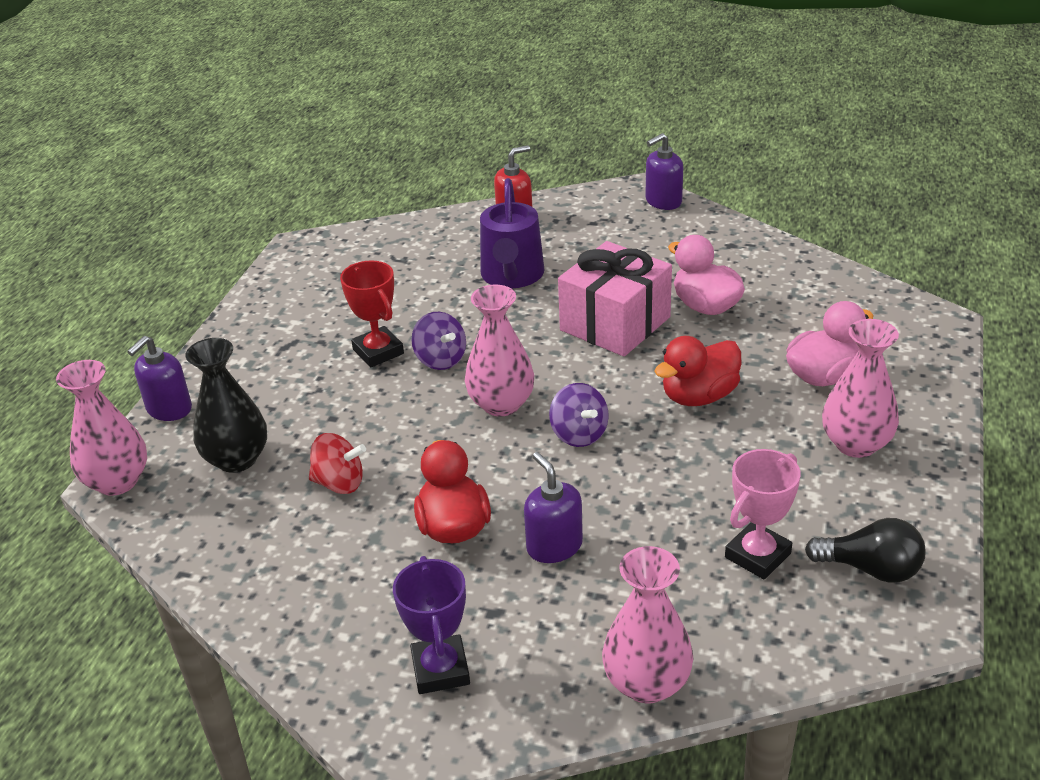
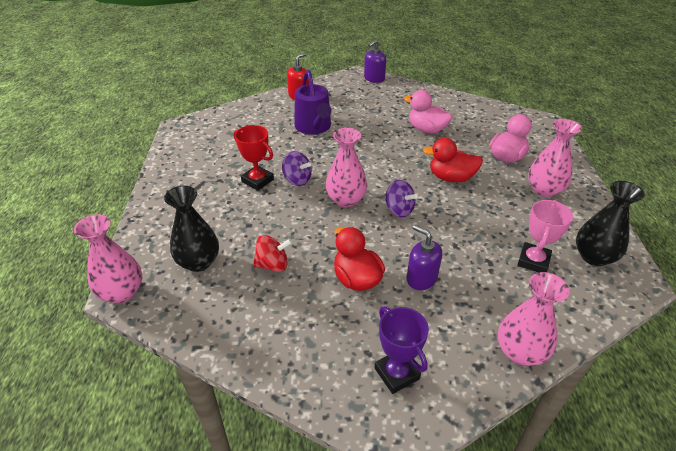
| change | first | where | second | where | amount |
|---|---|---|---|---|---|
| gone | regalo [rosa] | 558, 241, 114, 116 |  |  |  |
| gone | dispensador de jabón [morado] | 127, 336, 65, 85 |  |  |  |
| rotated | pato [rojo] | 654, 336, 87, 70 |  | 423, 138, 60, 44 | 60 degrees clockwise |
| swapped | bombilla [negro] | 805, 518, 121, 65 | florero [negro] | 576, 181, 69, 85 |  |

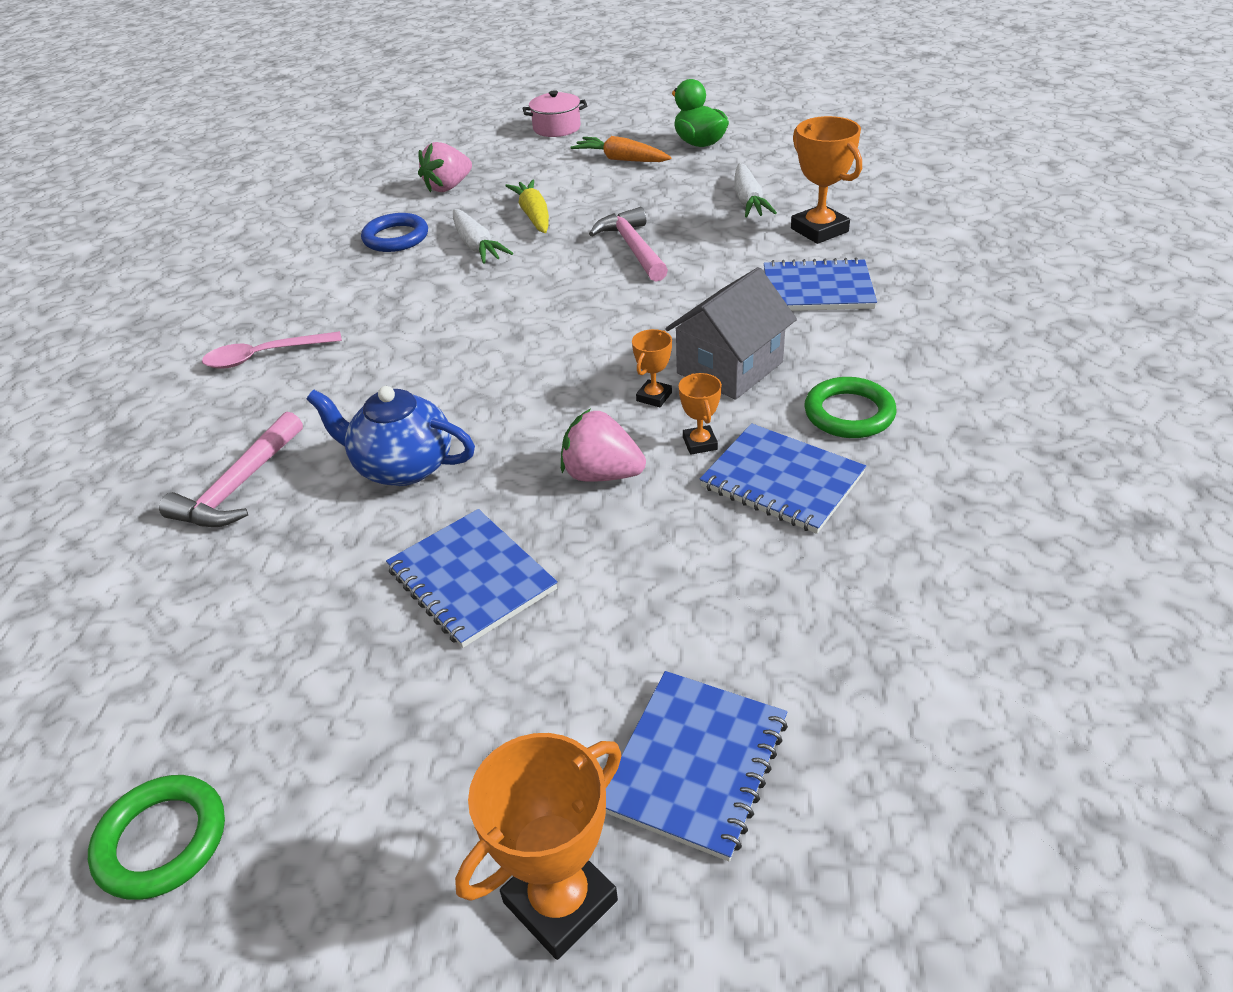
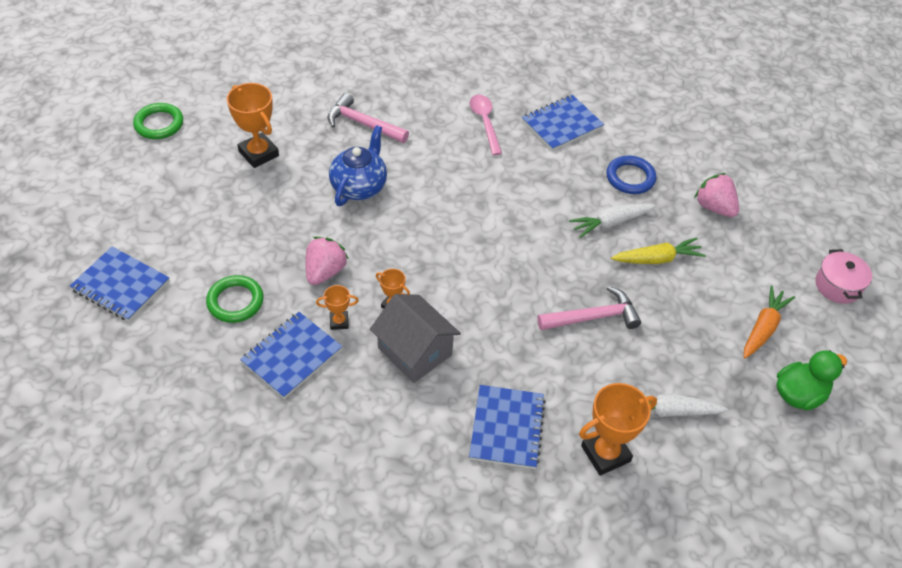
| change | first | where | second | where | amount |
|---|---|---|---|---|---|
| shifted | anillo [verde] | 804, 377, 92, 61 |  | 206, 275, 58, 48 |  |
| shifted | cuaderno [azul] | 386, 509, 171, 139 |  | 522, 95, 82, 56 |  |
| shifted | trofeo [naranja] | 455, 733, 167, 227 |  | 227, 83, 52, 85 |  |

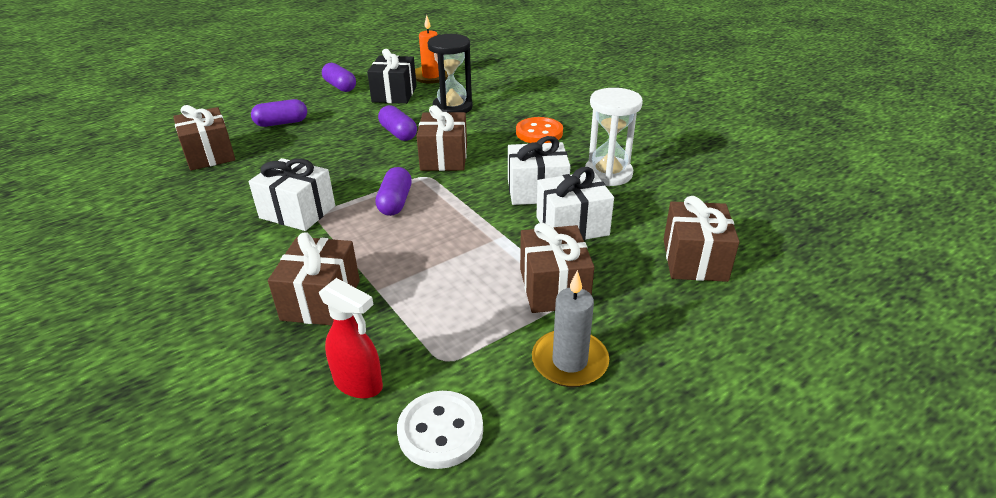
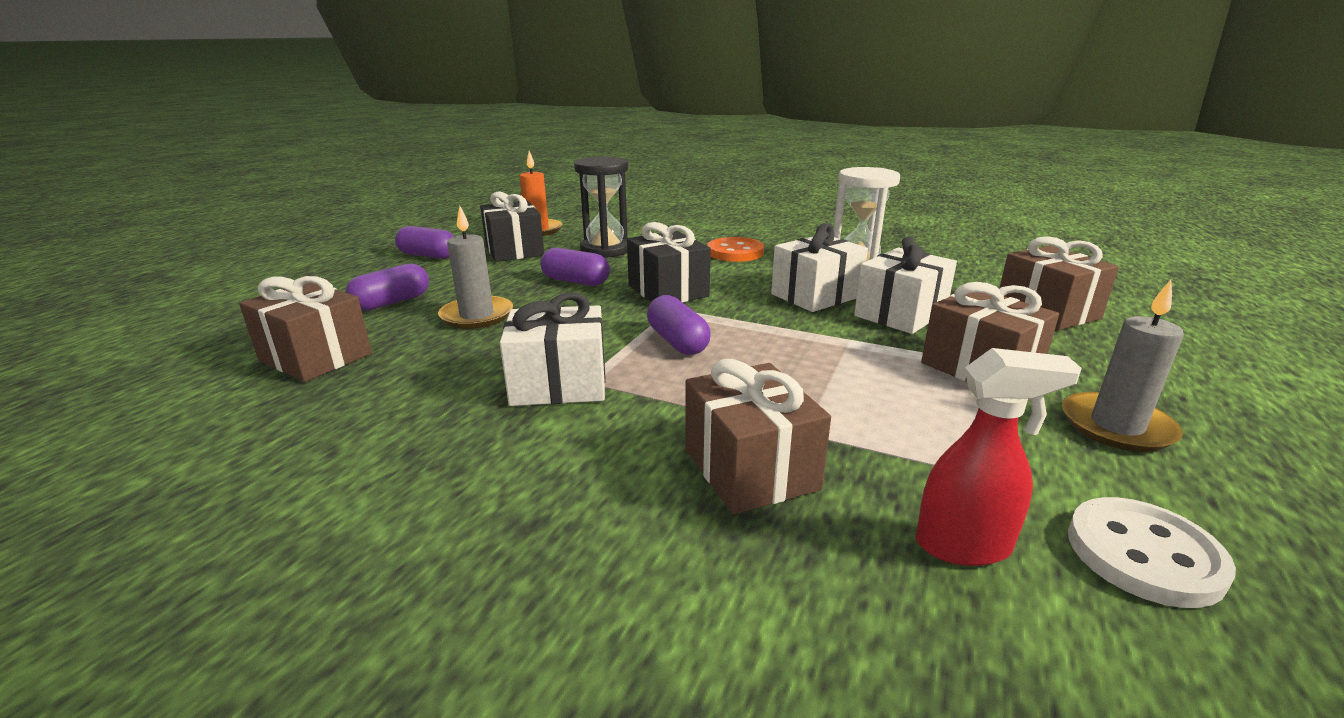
| change | first | where | second | where | amount |
|---|---|---|---|---|---|
| repainted | regalo [marrón] | 417, 105, 50, 66 | regalo [negro] | 627, 222, 84, 81 |  |
| new |  |  | vela [gris] | 438, 206, 75, 123 |  |

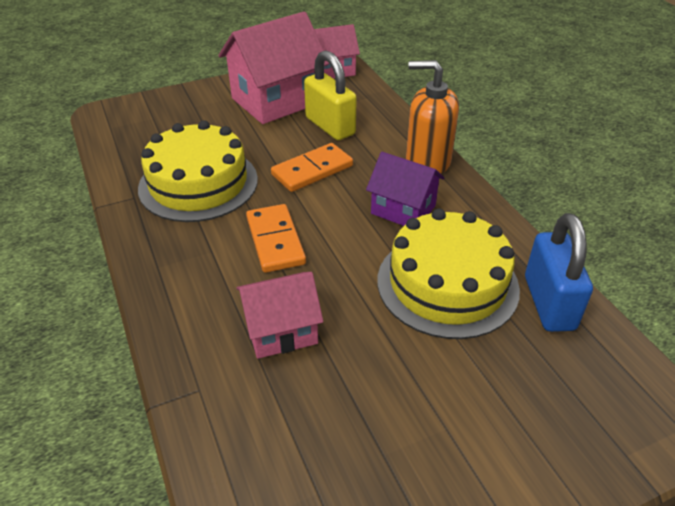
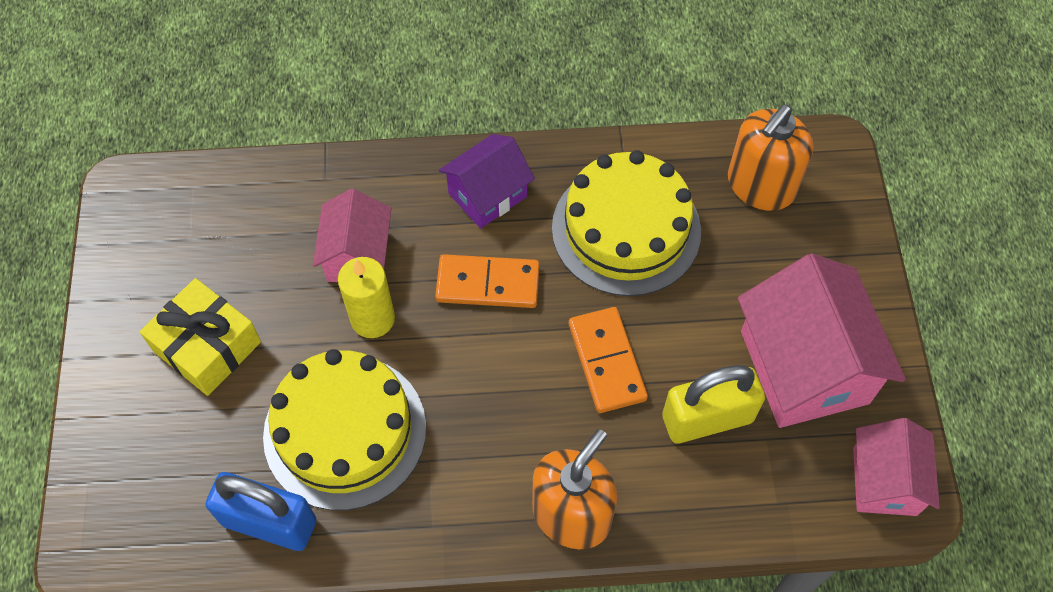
| change | first | where | second | where | amount |
|---|---|---|---|---|---|
| shifted | casa [morado] | 366, 152, 79, 74 |  | 439, 134, 96, 95 |  |
| new |  |  | dispensador de jabón [naranja] | 728, 105, 85, 106 |  |
| new |  |  | vela [amarillo] | 338, 257, 57, 81 |  |
| new |  |  | regalo [amarillo] | 140, 278, 121, 118 |  |

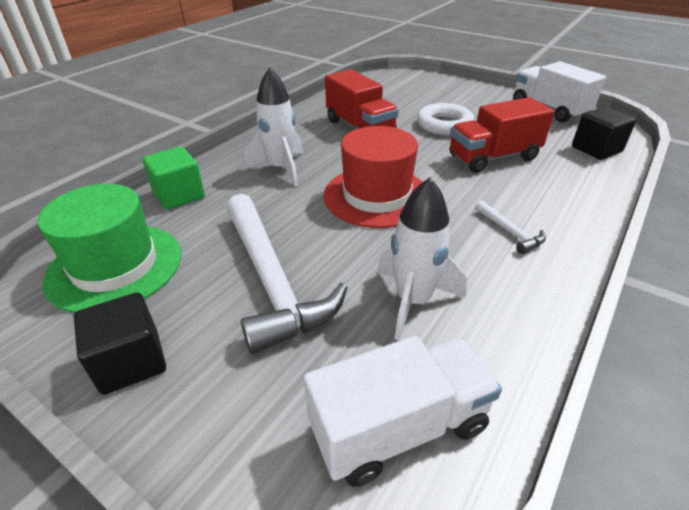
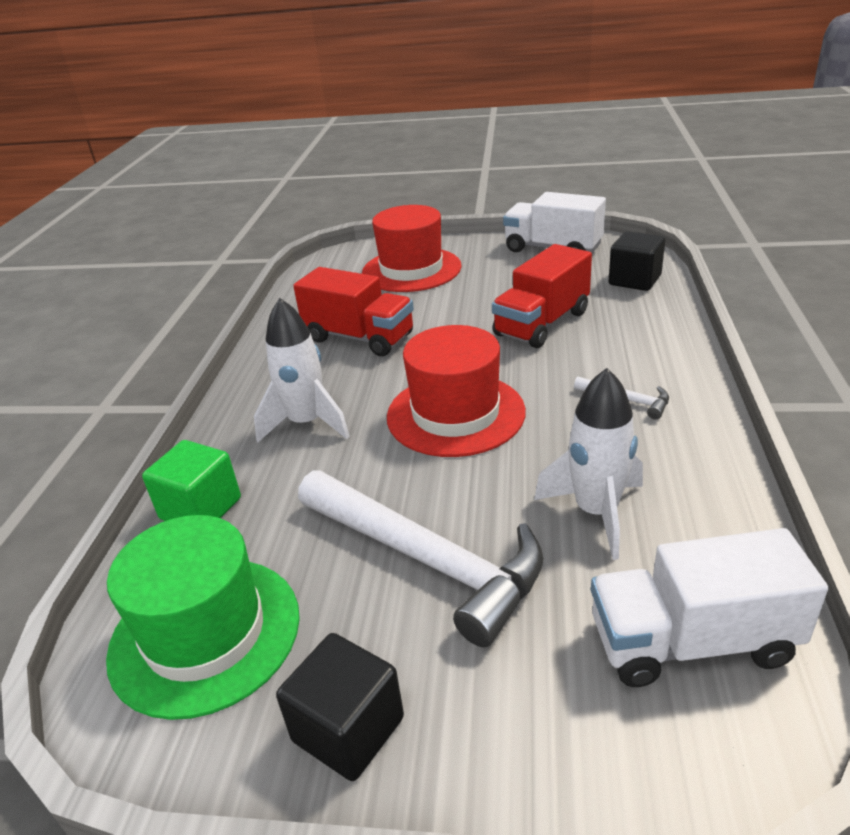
| change | first | where | second | where | amount |
|---|---|---|---|---|---|
| gone | anillo [blanco] | 417, 103, 57, 33 |  |  |  |
| rotated | camión [blanco] | 304, 336, 198, 151 |  | 591, 528, 237, 159 | 135 degrees counterclockwise |
| new |  |  | sombrero [rojo] | 362, 205, 100, 87 |  |

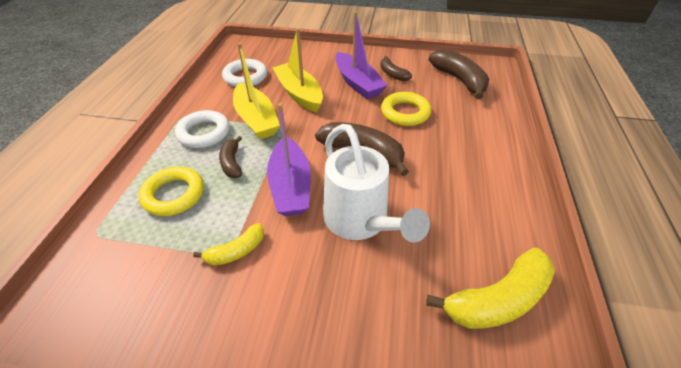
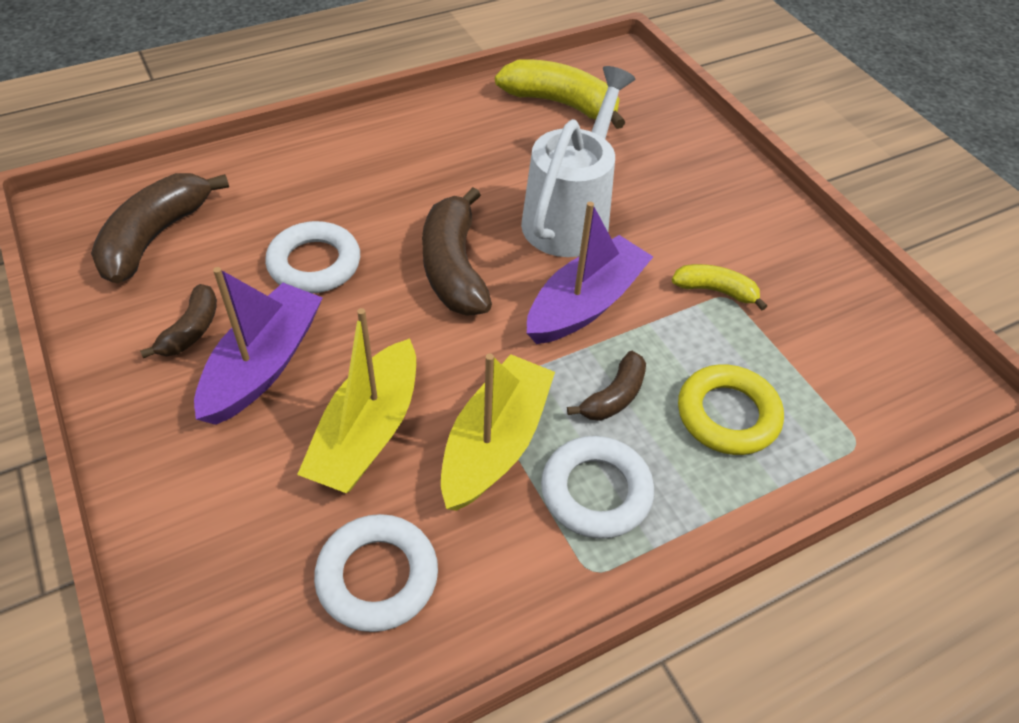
| change | first | where | second | where | amount |
|---|---|---|---|---|---|
| repainted | anillo [amarillo] | 381, 92, 50, 34 | anillo [blanco] | 265, 221, 95, 72 |  |

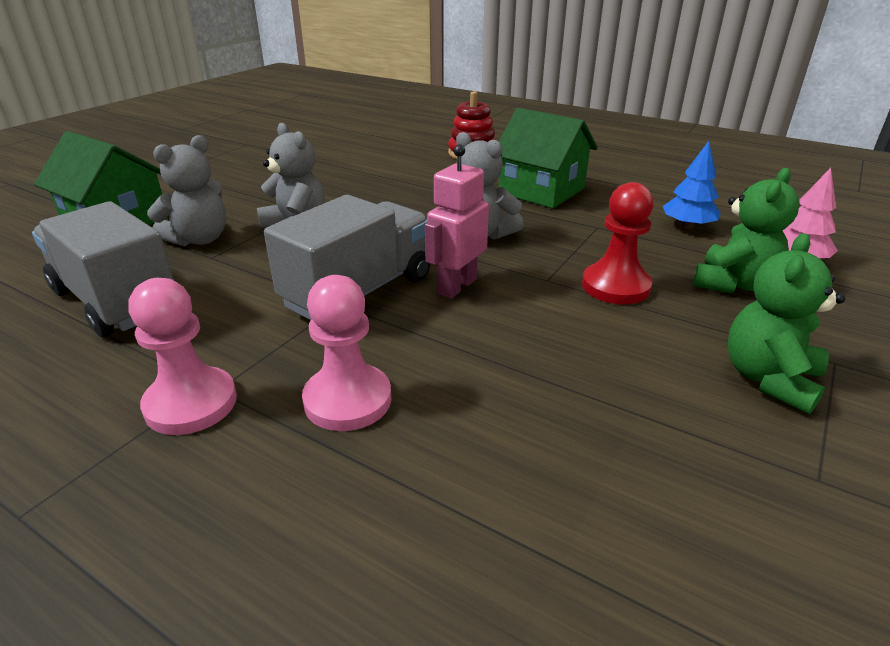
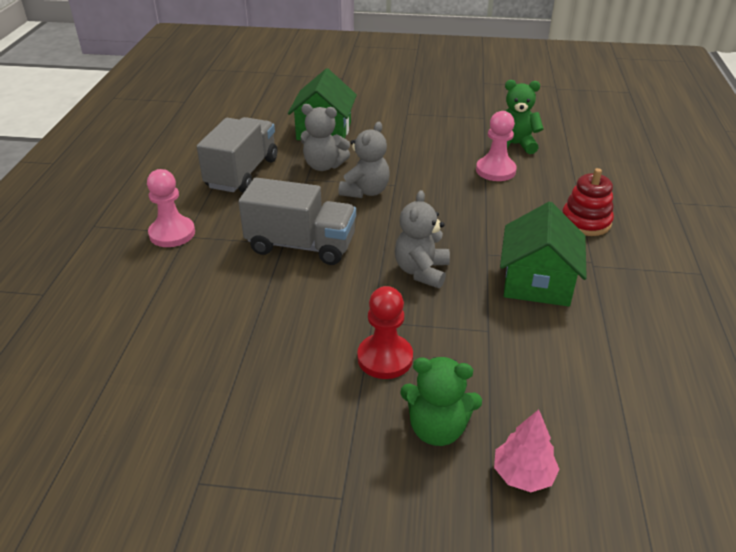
| change | first | where | second | where | amount |
|---|---|---|---|---|---|
| gone | árbol [azul] | 663, 141, 58, 88 |  |  |  |
| gone | robot [rosa] | 425, 144, 64, 155 |  |  |  |
| shifted | osito [verde] | 728, 233, 117, 181 |  | 500, 80, 44, 74 |  |
| shifted | peón [rosa] | 302, 275, 90, 156 |  | 476, 111, 41, 70 |  |

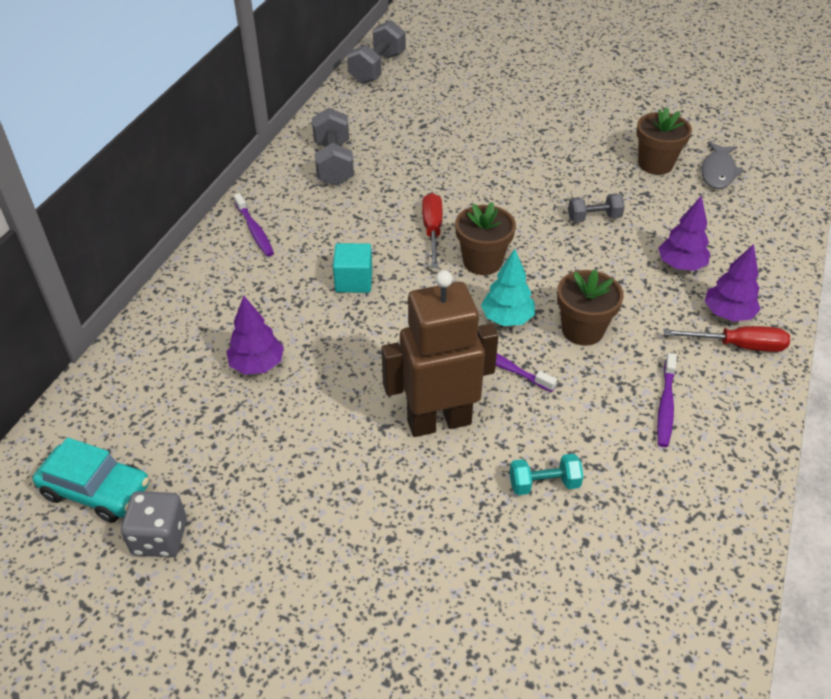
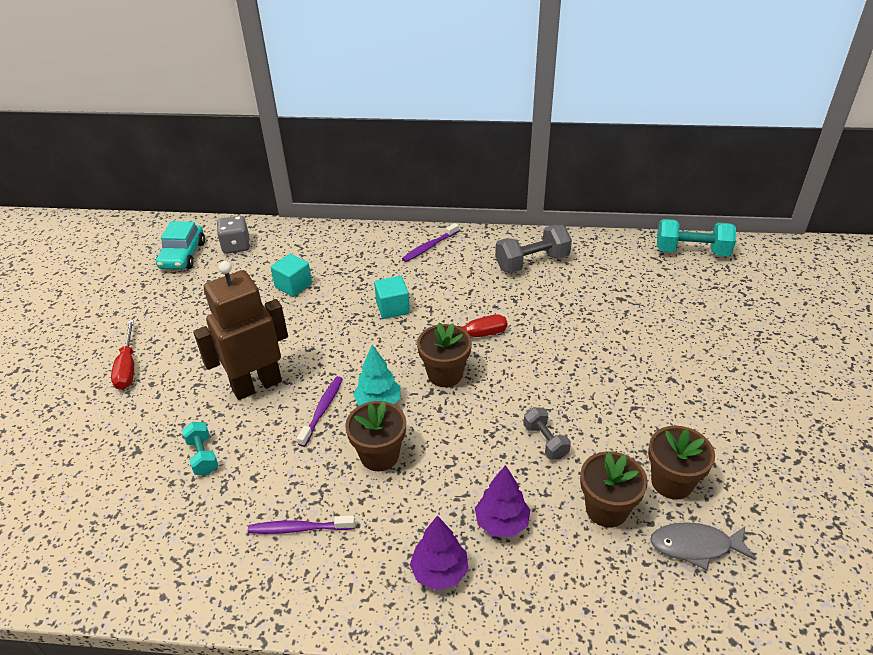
| change | first | where | second | where | amount |
|---|---|---|---|---|---|
| repainted | mancuerna [gris] | 347, 20, 59, 64 | mancuerna [turquesa] | 657, 219, 79, 37 |  |
| rotated | robot [marrón] | 381, 270, 118, 167 |  | 193, 261, 95, 139 | 90 degrees counterclockwise |
| swapped | árbol [morado] | 226, 295, 58, 80 | cubo [turquesa] | 271, 254, 41, 43 |  |
| shifted | destornillador [rojo] | 664, 326, 126, 26 |  | 111, 320, 23, 70 |  |
| shifted | dado [gris] | 121, 491, 66, 66 |  | 217, 216, 33, 38 |  |
| new |  |  | maceta [marrón] | 580, 451, 68, 77 |  |

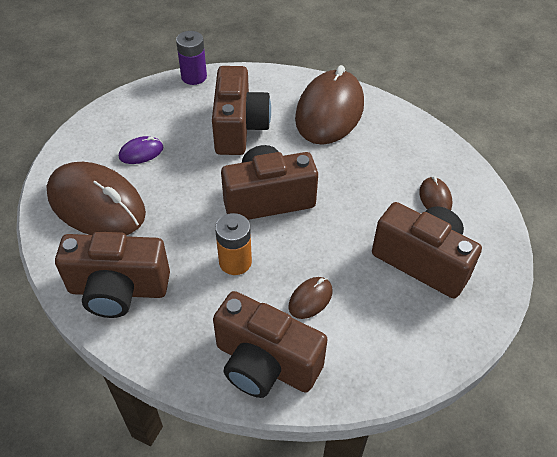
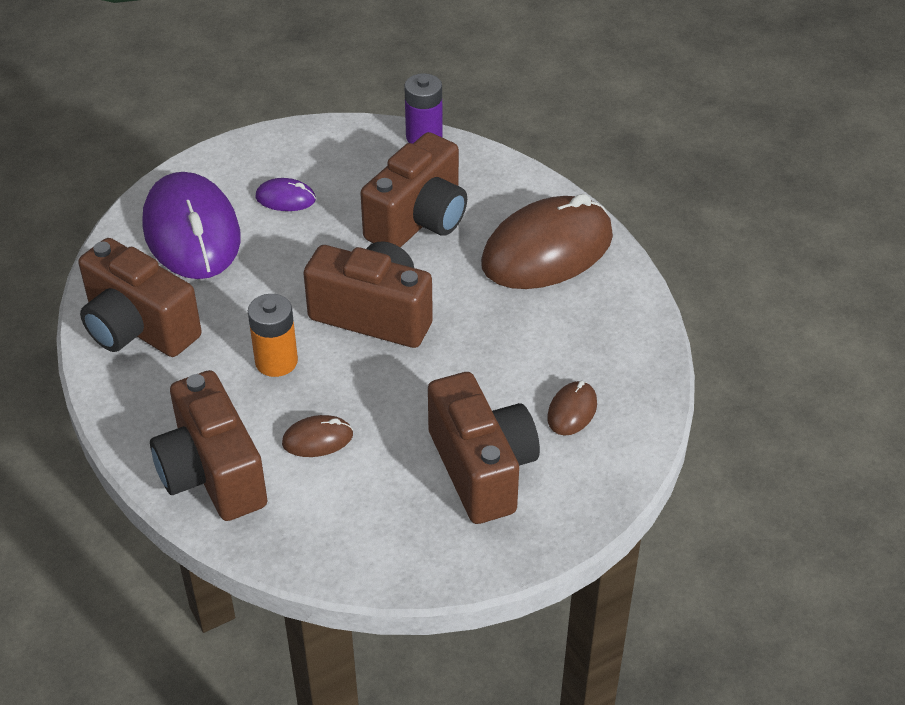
| change | first | where | second | where | amount |
|---|---|---|---|---|---|
| repainted | ratón [marrón] | 47, 162, 99, 73 | ratón [morado] | 142, 172, 98, 107 |  |

